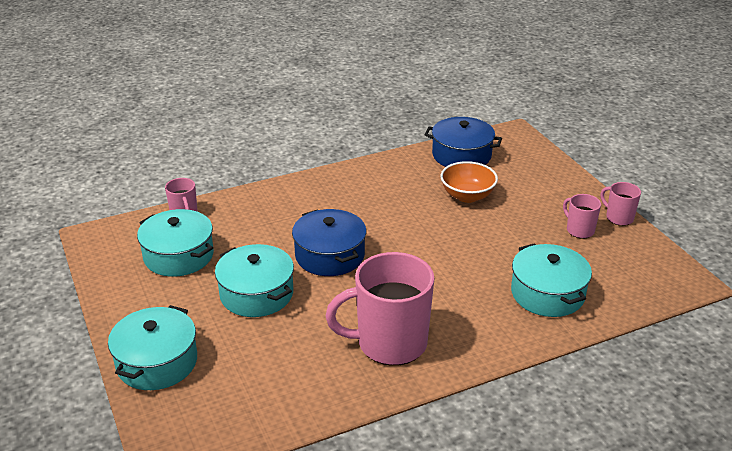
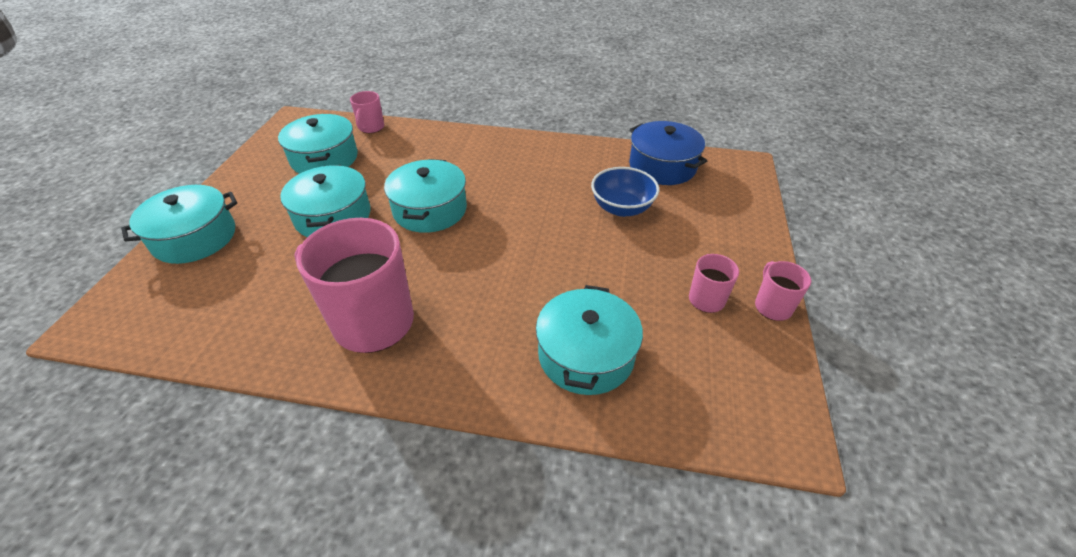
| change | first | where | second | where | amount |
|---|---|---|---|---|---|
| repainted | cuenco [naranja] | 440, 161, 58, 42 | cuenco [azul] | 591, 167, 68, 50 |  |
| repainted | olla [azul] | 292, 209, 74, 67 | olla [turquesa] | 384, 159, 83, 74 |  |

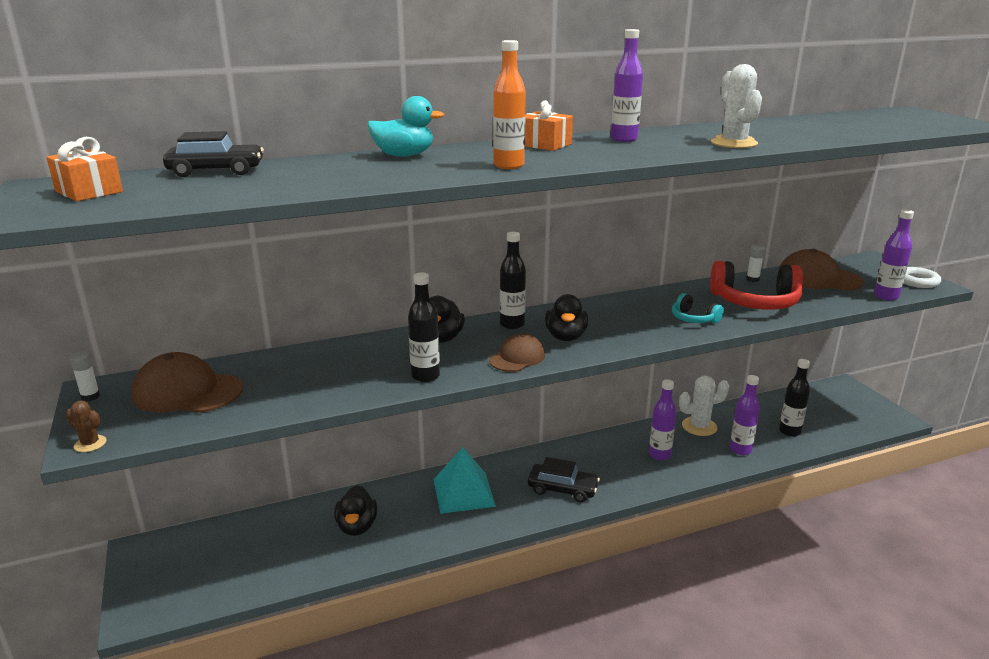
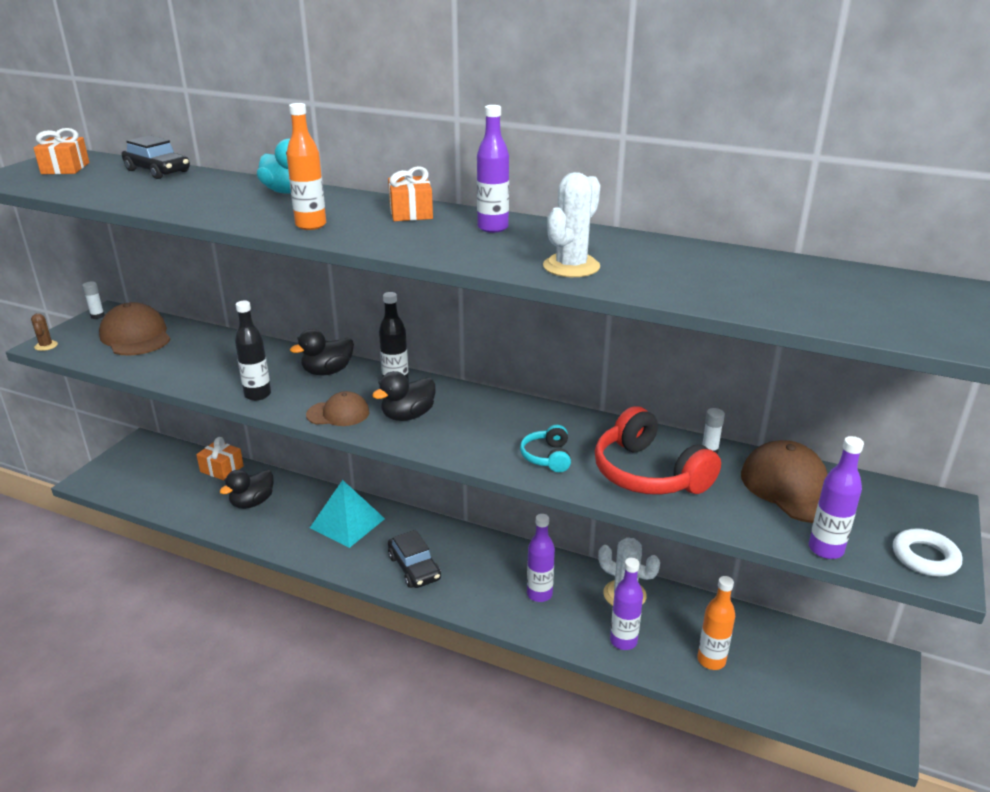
| change | first | where | second | where | amount |
|---|---|---|---|---|---|
| repainted | botella [negro] | 779, 359, 31, 78 | botella [naranja] | 697, 576, 38, 94 |  |
| new |  |  | regalo [naranja] | 196, 437, 48, 43 |  |

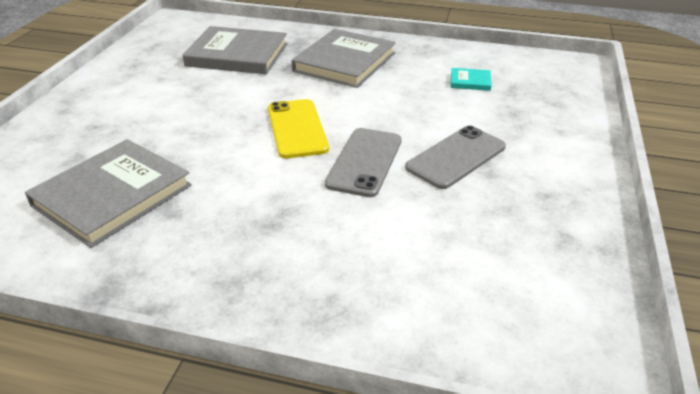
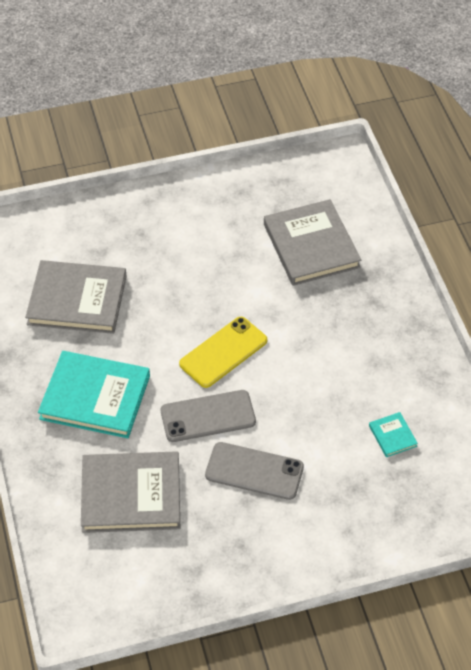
| change | first | where | second | where | amount |
|---|---|---|---|---|---|
| shifted | libro [gris] | 291, 29, 105, 59 |  | 81, 451, 99, 82 |  |
| new |  |  | libro [turquesa] | 38, 351, 112, 87 |  |

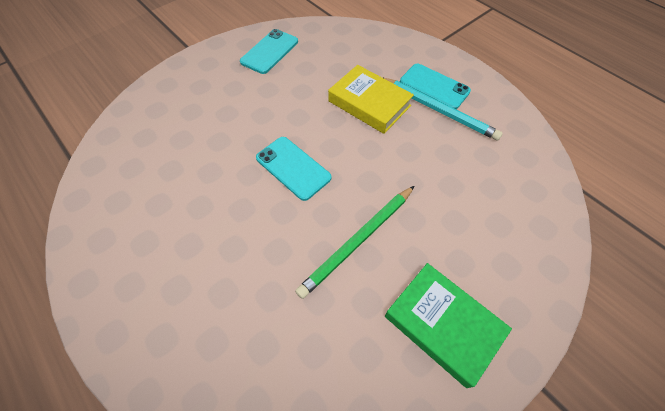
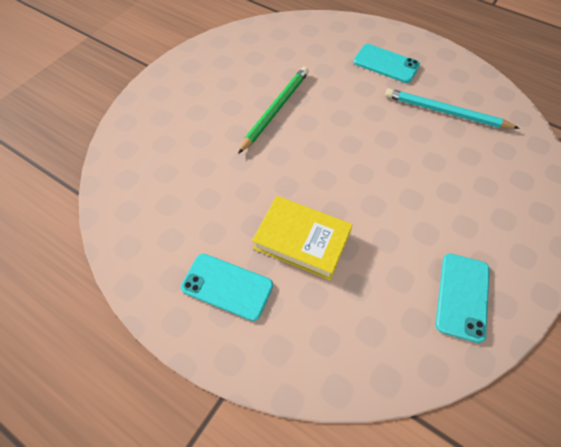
| change | first | where | second | where | amount |
|---|---|---|---|---|---|
| shifted | lápiz [turquesa] | 384, 78, 119, 63 |  | 385, 88, 135, 41 |  |
| shifted | móvil [turquesa] | 256, 137, 75, 64 |  | 353, 44, 67, 39 |  |
| gone | libro [verde] | 385, 263, 127, 125 |  |  |  |

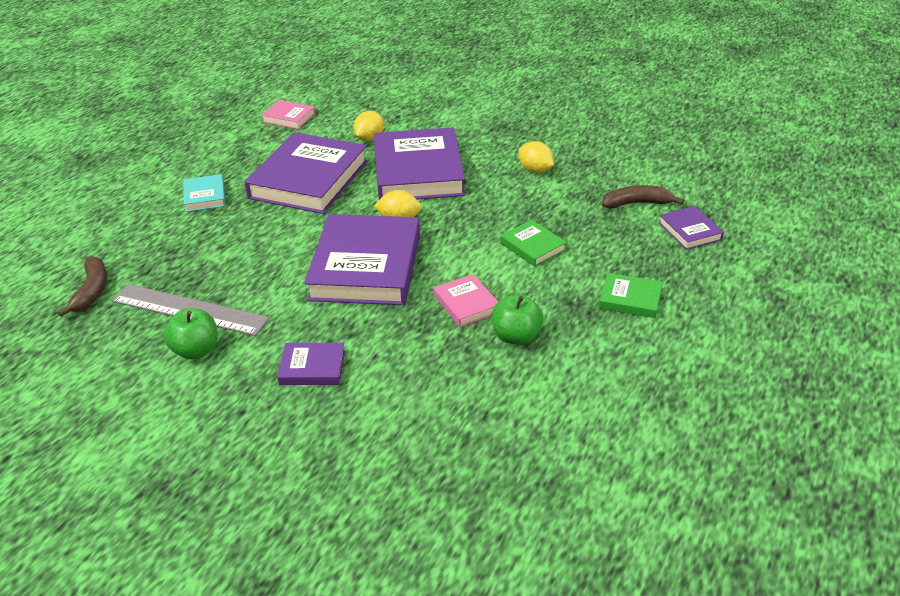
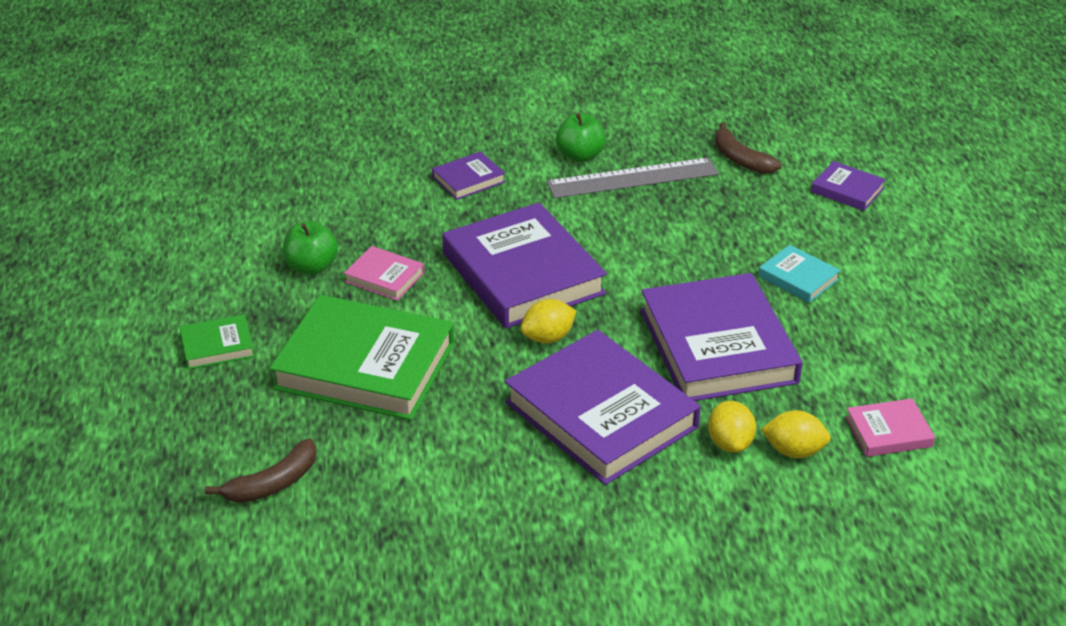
| change | first | where | second | where | amount |
|---|---|---|---|---|---|
| shifted | limón [amarillo] | 519, 141, 35, 32 |  | 761, 410, 70, 48 |  |
| shifted | libro [morado] | 659, 206, 65, 44 |  | 811, 161, 75, 50 |  |
| scaled | libro [verde] | 500, 220, 67, 47 |  | 270, 295, 184, 125 | x2.19 |

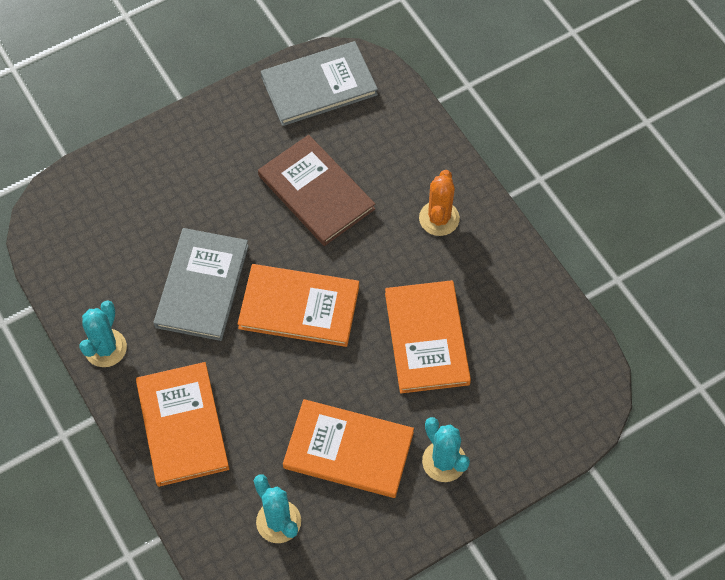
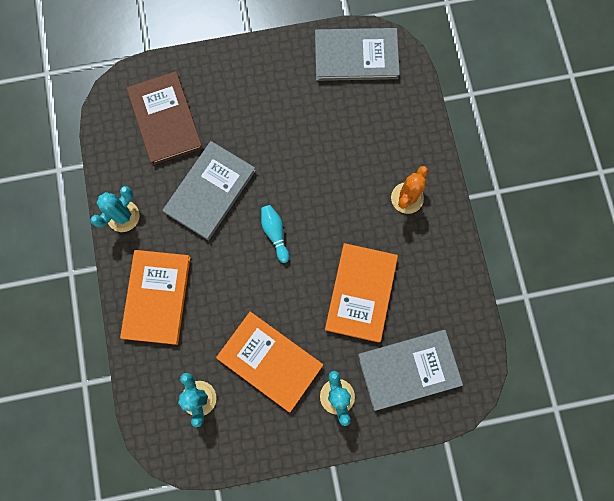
| change | first | where | second | where | amount |
|---|---|---|---|---|---|
| shifted | libro [marrón] | 258, 135, 117, 111 |  | 127, 71, 76, 94 |  |
| swapped | libro [naranja] | 238, 264, 121, 83 | bolo [turquesa] | 261, 205, 28, 58 |  |
| new |  |  | libro [gris] | 358, 330, 105, 81 |  |

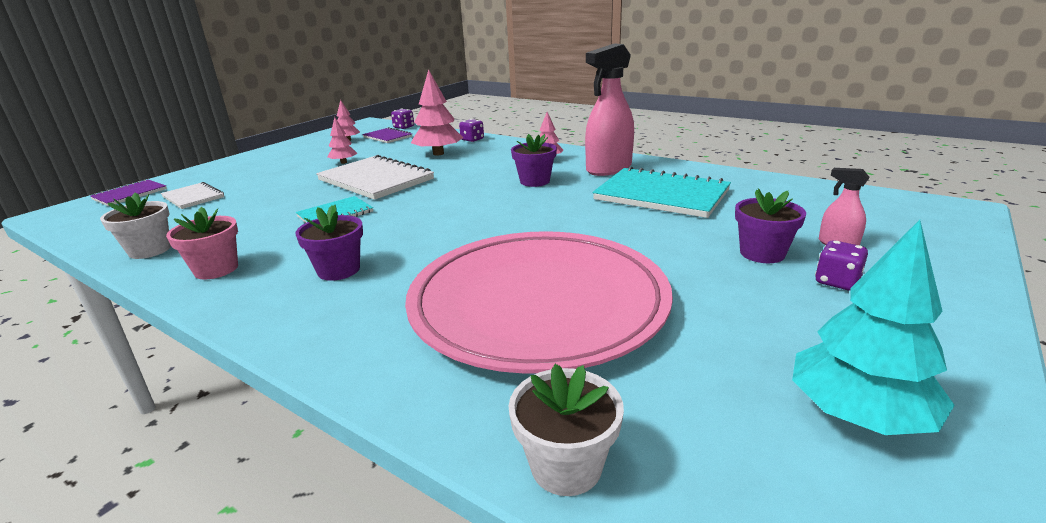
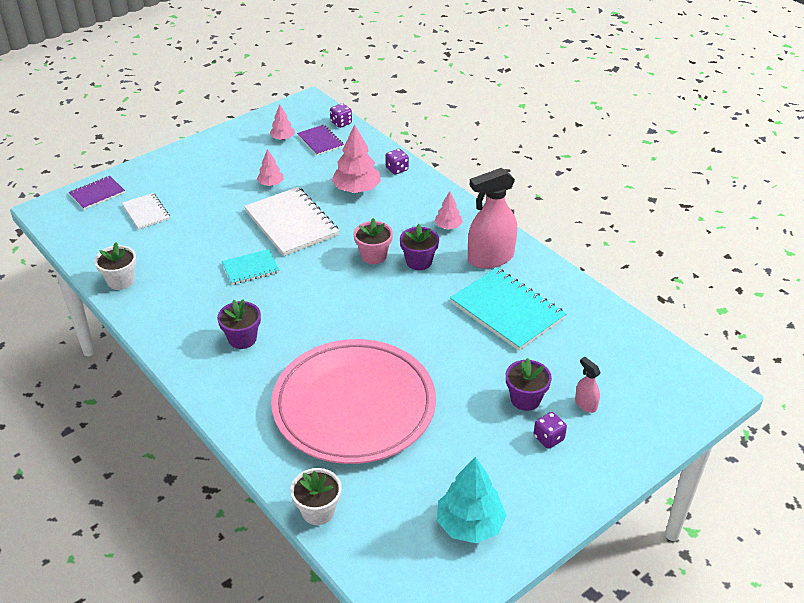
| change | first | where | second | where | amount |
|---|---|---|---|---|---|
| shifted | maceta [rosa] | 166, 207, 72, 72 |  | 354, 218, 39, 46 |  |

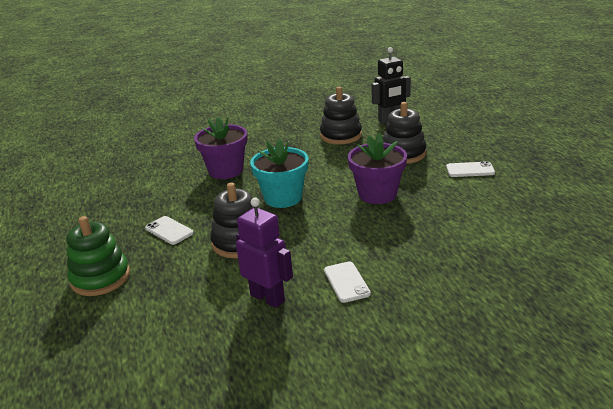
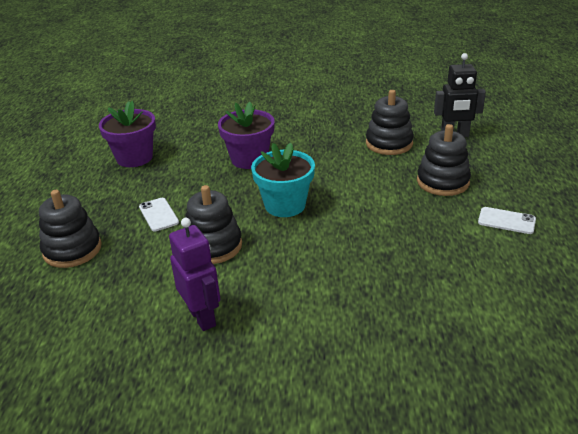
| change | first | where | second | where | amount |
|---|---|---|---|---|---|
| shifted | maceta [morado] | 348, 133, 59, 71 |  | 99, 101, 57, 66 |  |
| repainted | juguete apilable [verde] | 67, 216, 63, 80 | juguete apilable [negro] | 39, 190, 63, 78 |  |
| gone | móvil [blanco] | 324, 261, 47, 42 |  |  |  |

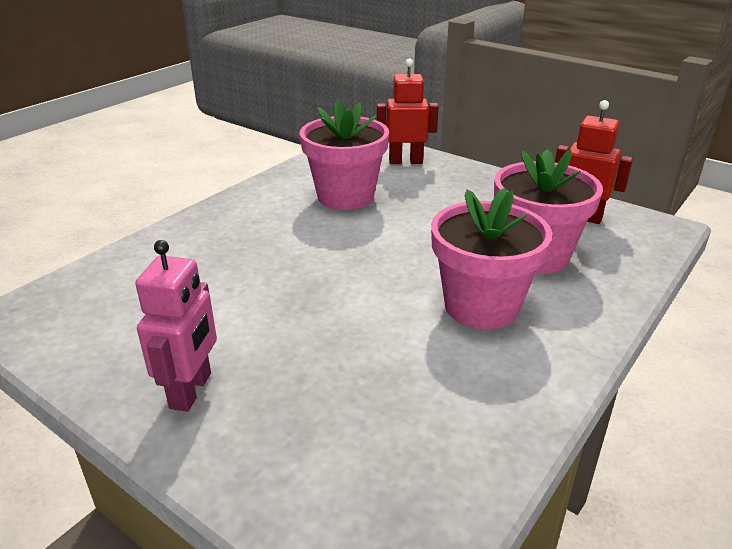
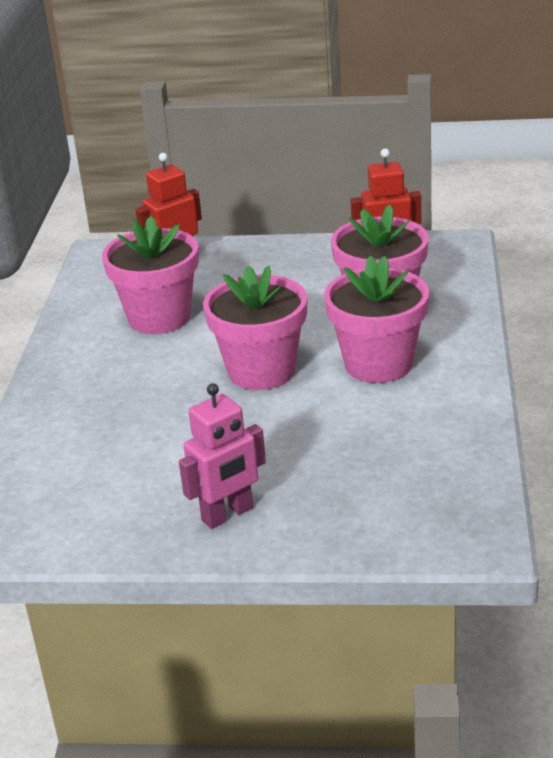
| change | first | where | second | where | amount |
|---|---|---|---|---|---|
| rotated | robot [rosa] | 135, 240, 82, 172 |  | 179, 383, 87, 146 | 75 degrees clockwise |
| new |  |  | maceta [rosa] | 203, 265, 105, 125 |  |

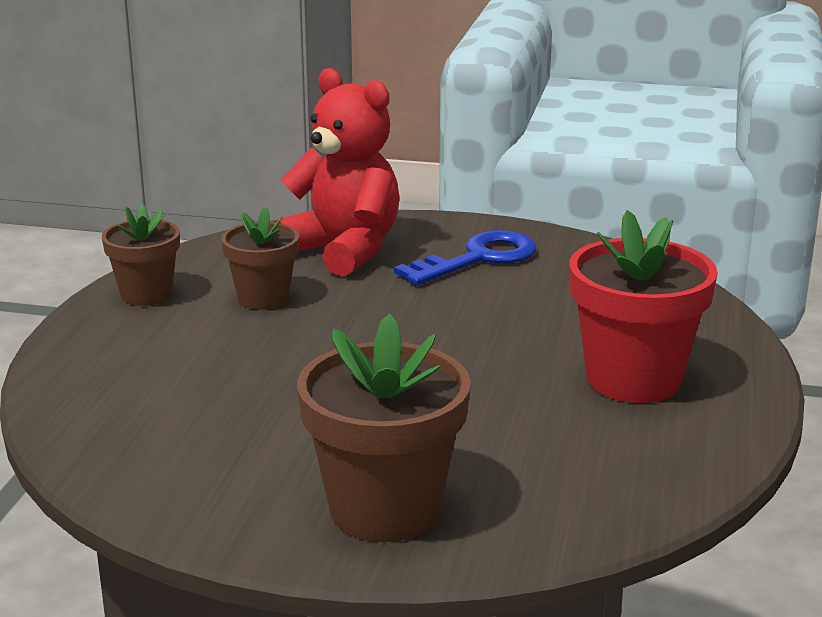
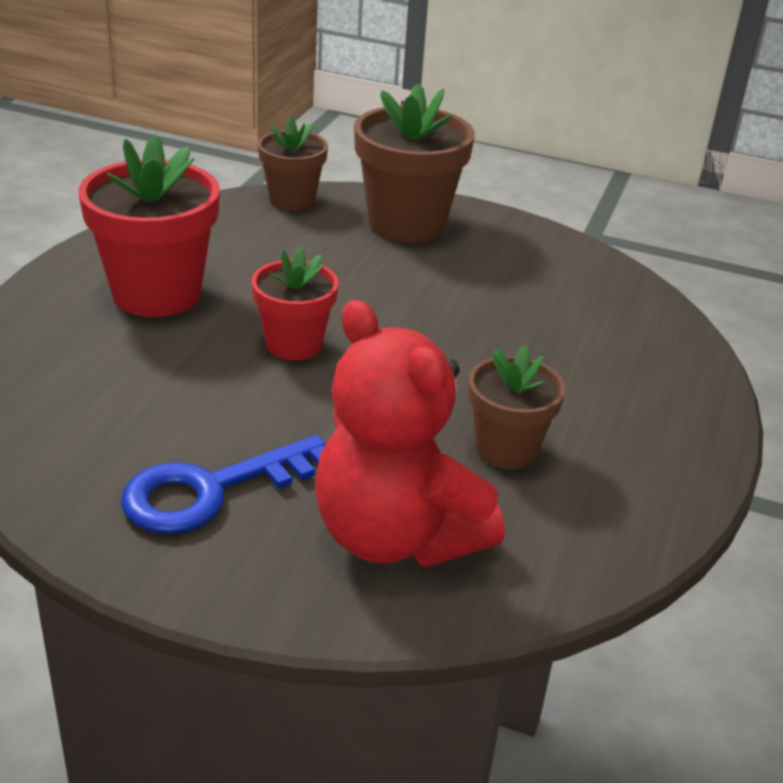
| change | first | where | second | where | amount |
|---|---|---|---|---|---|
| shifted | maceta [marrón] | 101, 204, 79, 102 |  | 258, 116, 70, 95 |  |
| new |  |  | maceta [rojo] | 252, 247, 86, 113 |  |

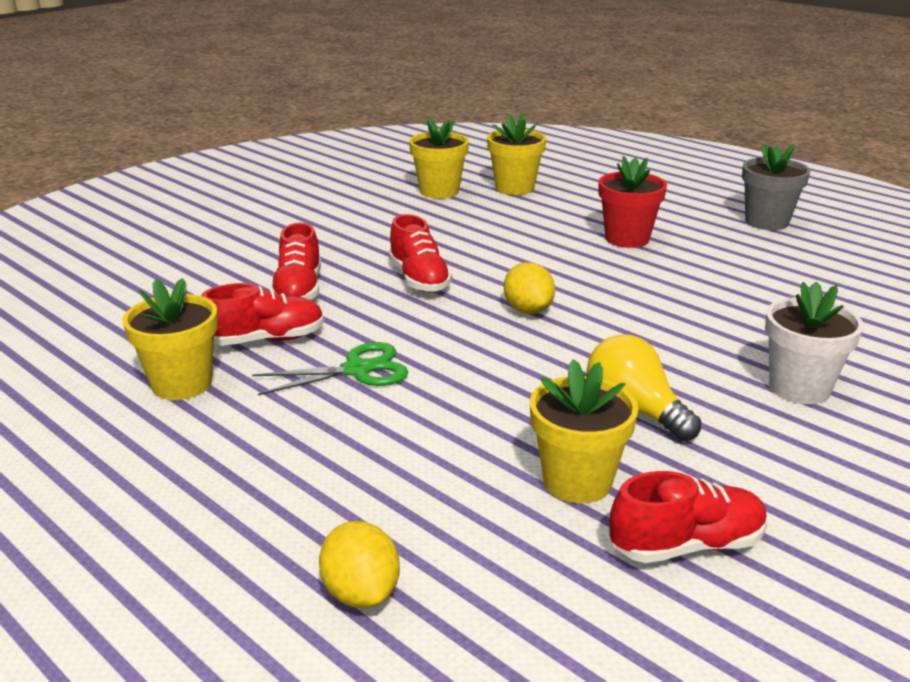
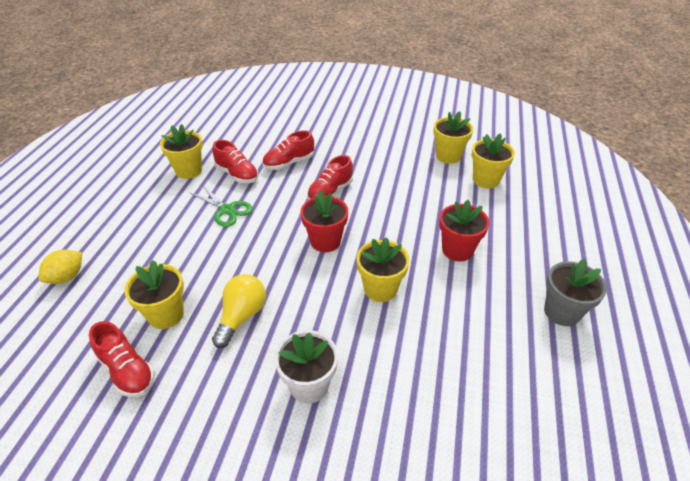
| change | first | where | second | where | amount |
|---|---|---|---|---|---|
| swapped | limón [amarillo] | 504, 262, 51, 52 | maceta [rojo] | 300, 191, 48, 61 |  |
| new |  |  | maceta [amarillo] | 356, 237, 54, 65 |  |

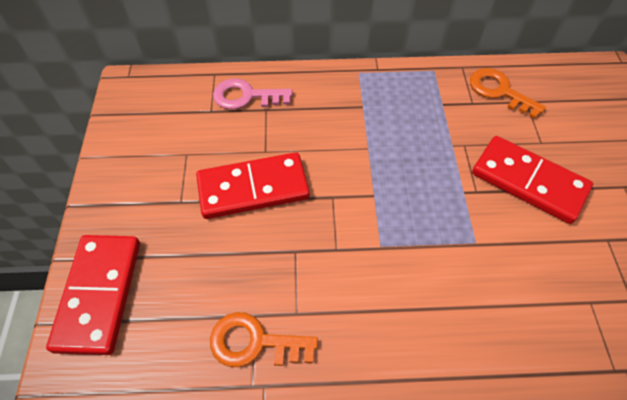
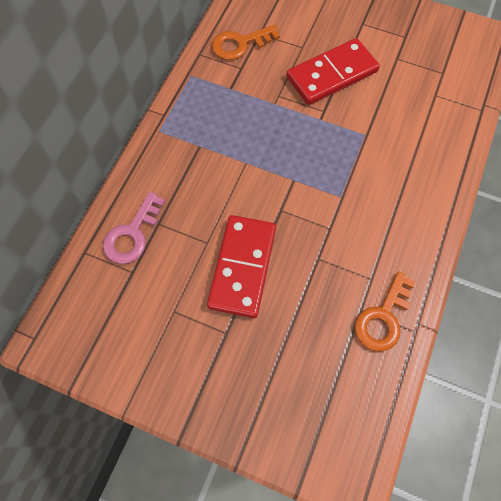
| change | first | where | second | where | amount |
|---|---|---|---|---|---|
| gone | ficha de dominó [rojo] | 46, 235, 94, 120 |  |  |  |

